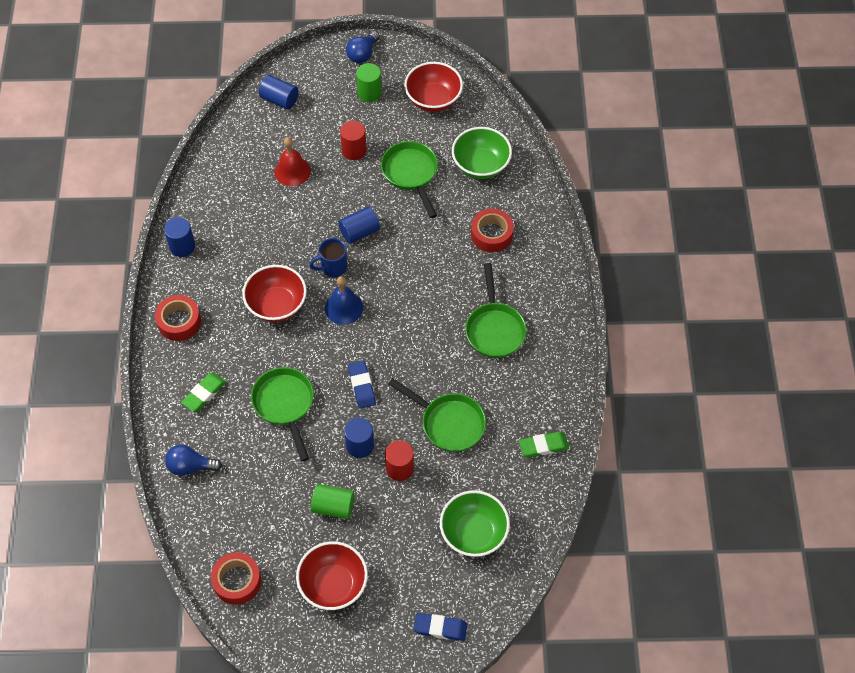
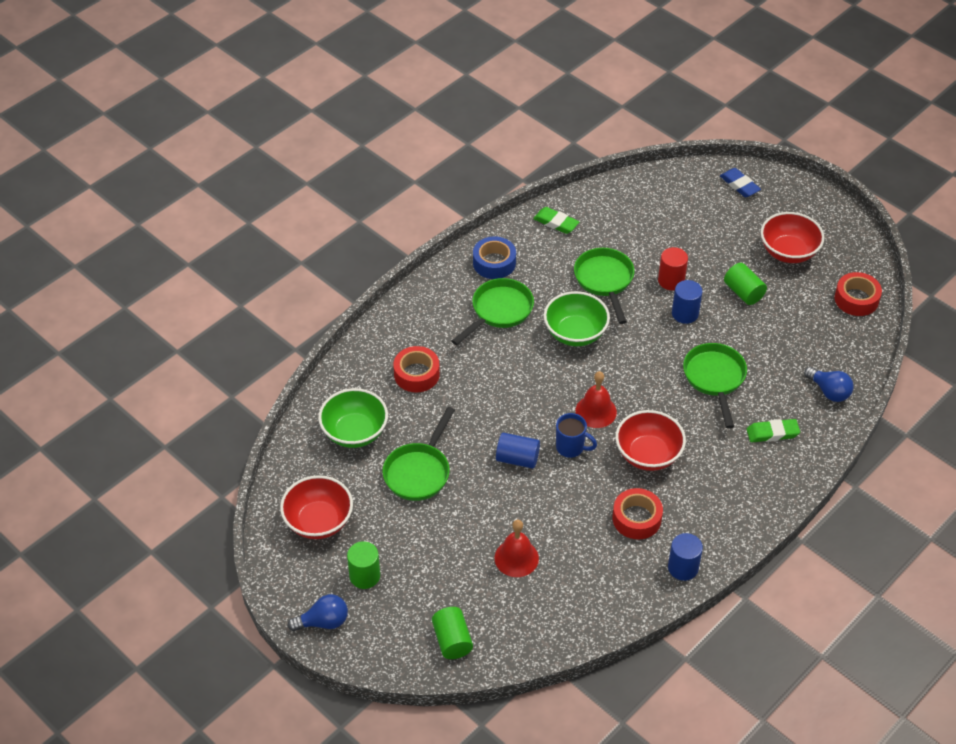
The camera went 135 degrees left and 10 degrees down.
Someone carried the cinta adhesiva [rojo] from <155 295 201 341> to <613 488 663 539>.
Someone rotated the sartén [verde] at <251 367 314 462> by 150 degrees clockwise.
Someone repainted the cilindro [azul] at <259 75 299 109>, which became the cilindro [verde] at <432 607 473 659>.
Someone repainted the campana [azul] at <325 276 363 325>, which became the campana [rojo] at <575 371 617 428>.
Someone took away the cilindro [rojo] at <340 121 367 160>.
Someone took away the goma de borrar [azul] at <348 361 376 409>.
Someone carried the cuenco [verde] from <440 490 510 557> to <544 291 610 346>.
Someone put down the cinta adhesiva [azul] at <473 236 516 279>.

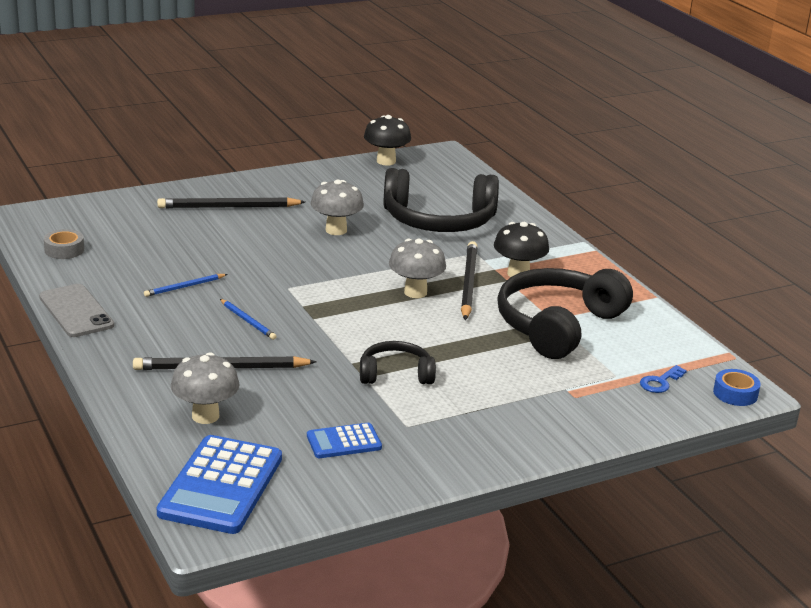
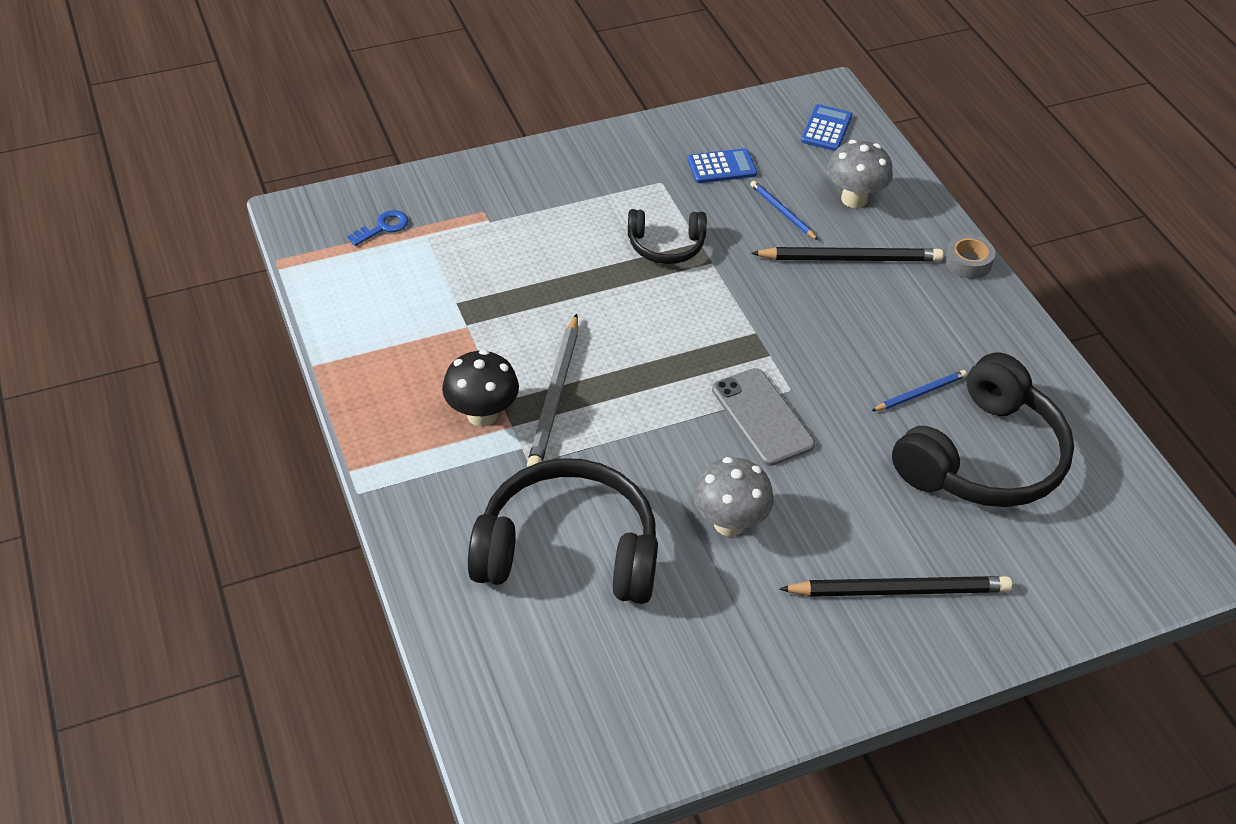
The camera went 175 degrees left and 20 degrees up.
Someone carried the móvil [gris] from <39 284 114 337> to <712 368 815 466>.
Someone carried the cinta adhesiva [gris] from <44 229 84 259> to <945 234 995 279>.
Someone scaled the calculadora [azul] at <157 435 282 534> by 0.53.
Someone carried the lápiz [azul] from <220 299 277 340> to <750 181 818 240>.
Someone took away the seta [negro] at <364 115 411 166>.
Someone took away the seta [gris] at <389 239 446 298>.
Someone repainted the lápiz [negro] at <461 241 478 320>, which became the lápiz [gris] at <527 314 578 467>.
Someone carried the auriculares [negro] from <497 268 633 359> to <892 353 1074 507>.
Someone took away the cinta adhesiva [azul] at <713 369 761 406>.

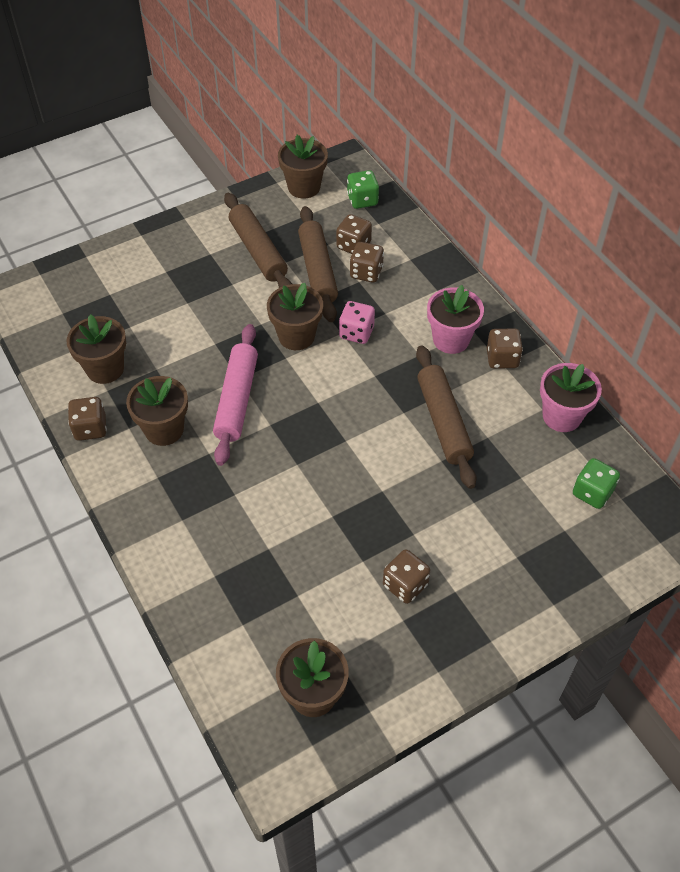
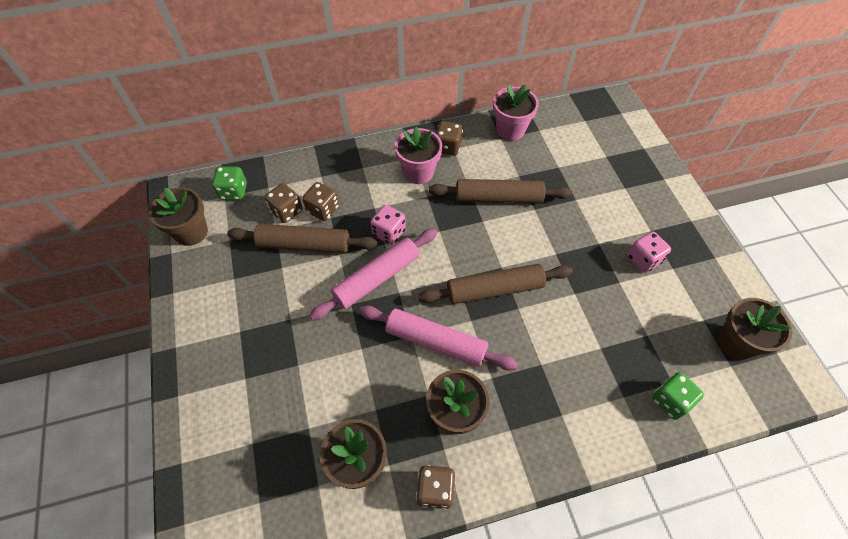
The camera went 75 degrees left and 5 degrees up.
Someone carried the rodillo [marrón] from <224 193 292 288> to <418 264 573 304>.
Someone swapped the maceta [marrón] at <267 283 323 350> for the rodillo [rosa] at <309 229 437 321>.
Someone repainted the dado [marrón] at <383 549 430 604>, which became the dado [rosa] at <627 231 671 273>.
Someone carried the dado [verde] from <573 458 620 509> to <652 372 704 420>.

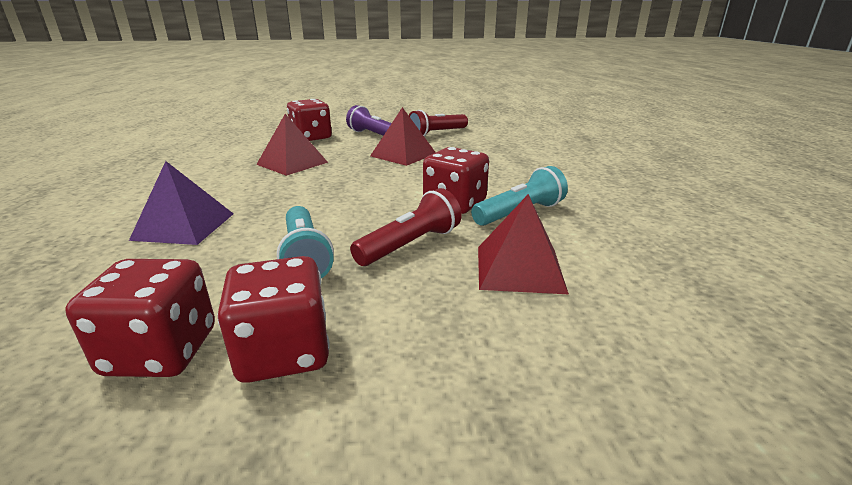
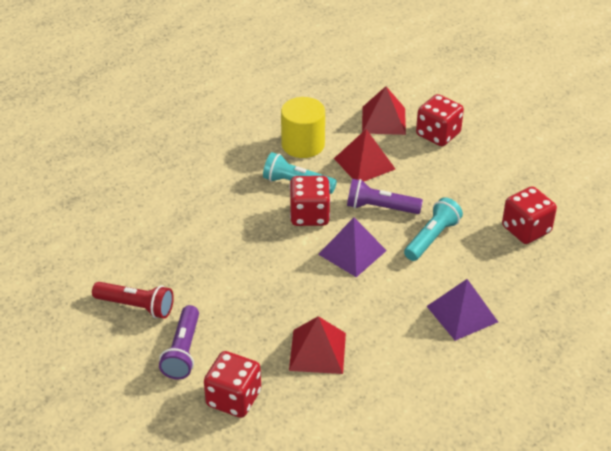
The camera went 125 degrees left and 15 degrees up.
Someone carried the dado [rojo] from <217 256 330 383> to <416 94 464 146>.
Someone repainted the lámpara de mano [rojo] at <350 188 462 266>, which became the lámpara de mano [morado] at <347 179 423 214>.
Someone carried the pirámide [rojo] from <370 107 436 166> to <362 86 406 135>.
Someone put down the cilindro [amarillo] at <281 97 325 158>.
Someone put down the pirámide [morado] at <318 218 387 277>.

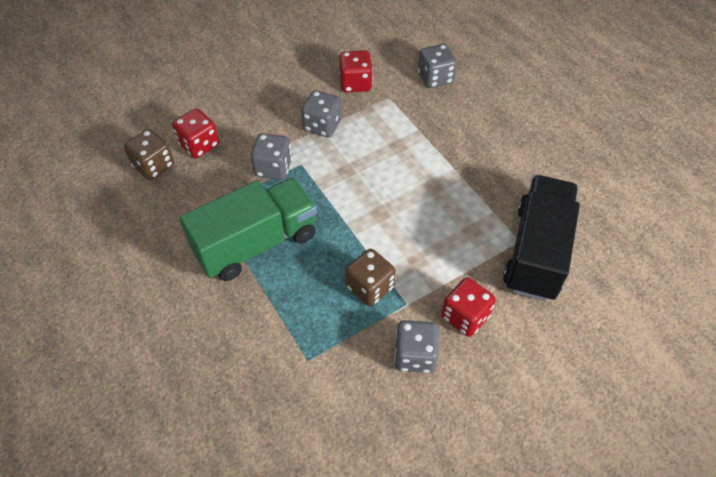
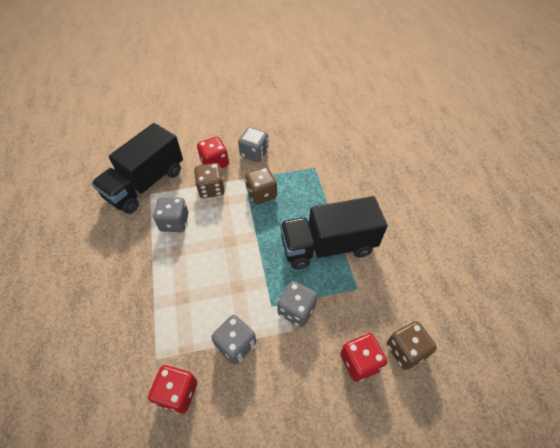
The camera went 160 degrees left and 0 degrees up.
Someone repainted the camión [verde] at <179 177 317 281>, which became the camión [negro] at <280 196 387 269>.
Someone carried the dado [gris] from <418 44 457 88> to <153 197 188 232>.
Someone put down the dado [marrón] at <194 163 225 198>.

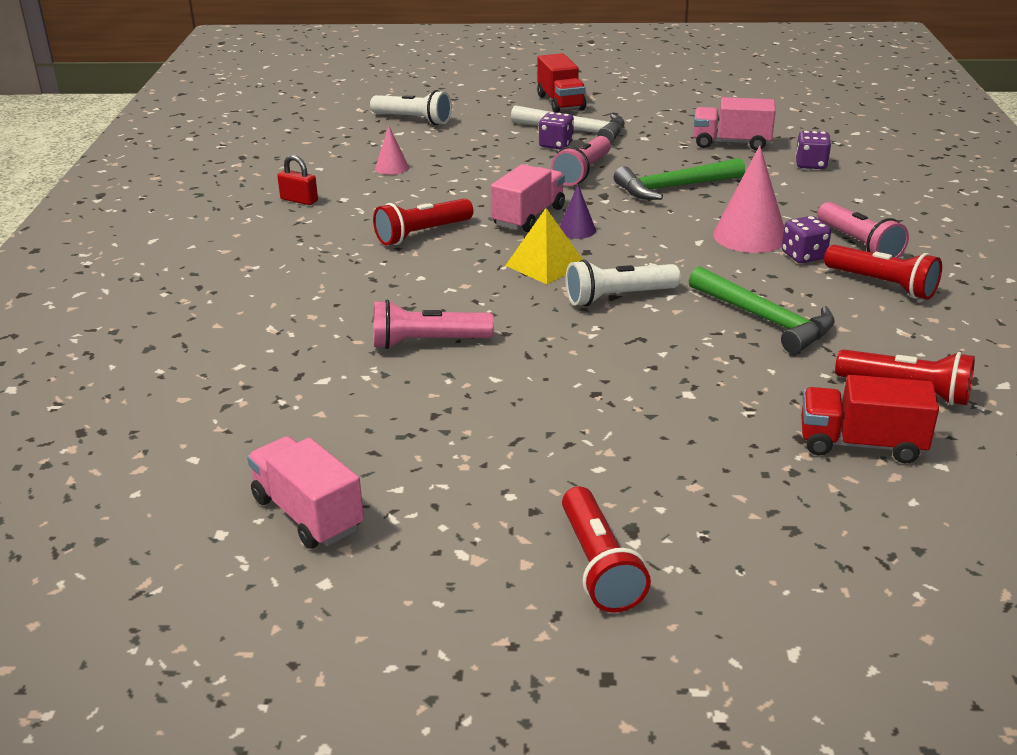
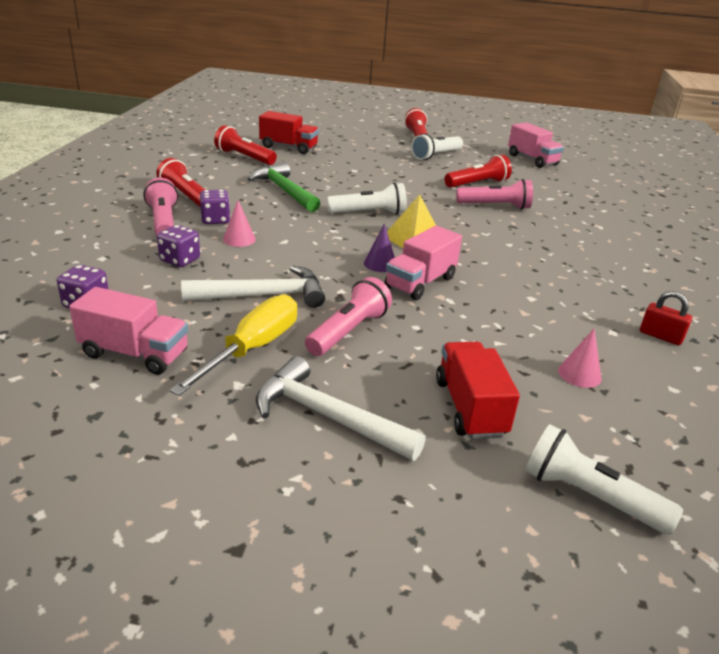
The camera went 175 degrees left and 0 degrees up.
Someone carried the lámpara de mano [rojo] from <373 198 473 245> to <445 154 512 188>.
Someone carried the camión [rojo] from <537 53 586 113> to <436 342 520 439>.
Someone carried the dado [morado] from <539 112 574 149> to <157 225 200 267>.
Someone repainted the martillo [verde] at <614 158 745 200>, which became the martillo [blanco] at <181 265 325 308>.
Someone scaled the cono [rosa] at <713 146 784 253> by 0.53.
Someone put down the destornillador [amarillo] at <169 294 297 396>.
Someone put down the lámpara de mano [blanco] at <411 133 463 160>.

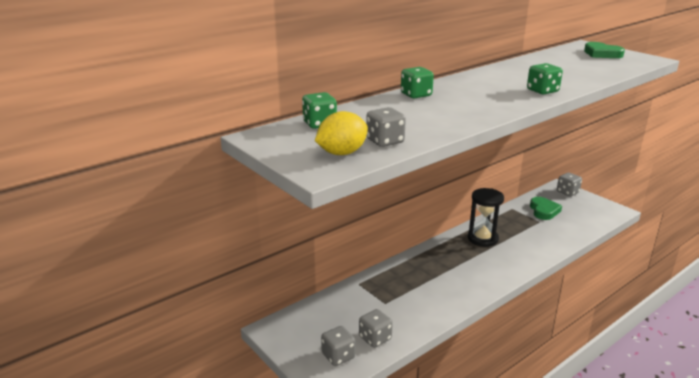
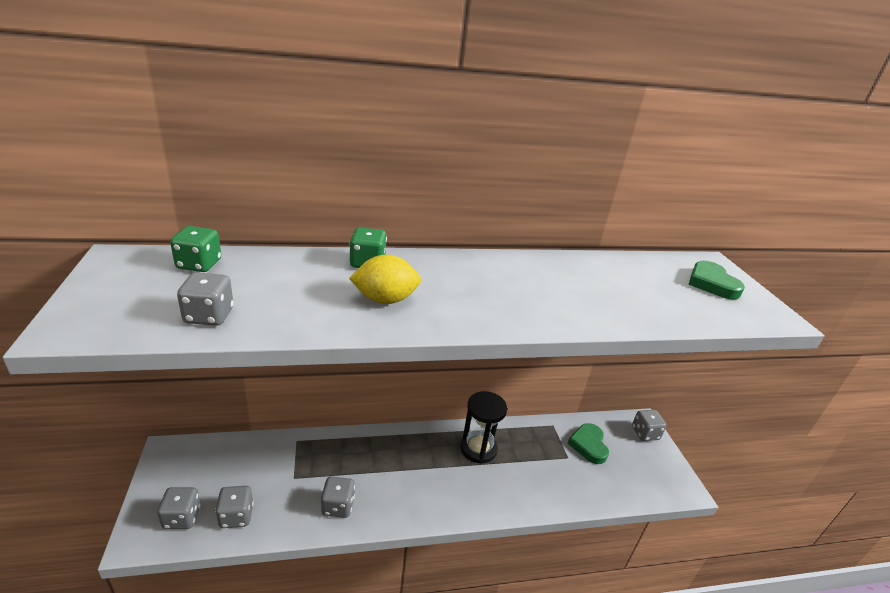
The camera went 25 degrees right and 5 degrees up.
Someone carried the limón [amarillo] from <315 111 368 155> to <349 255 421 304>.
Someone took away the dado [verde] at <527 63 563 94>.
Someone rotated the corazón [verde] at <530 197 562 220> by 150 degrees clockwise.
Someone put down the dado [gris] at <321 476 355 518>.

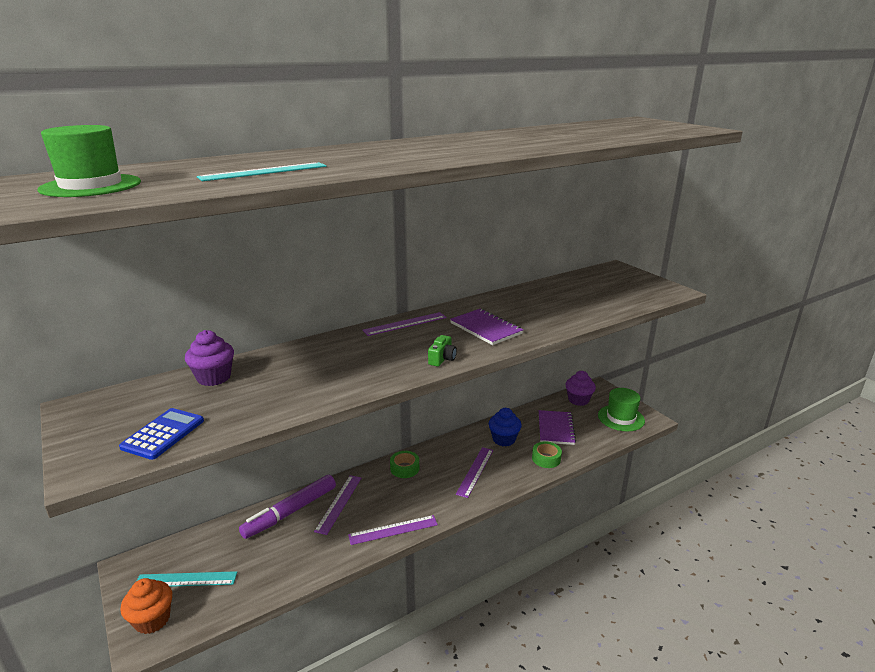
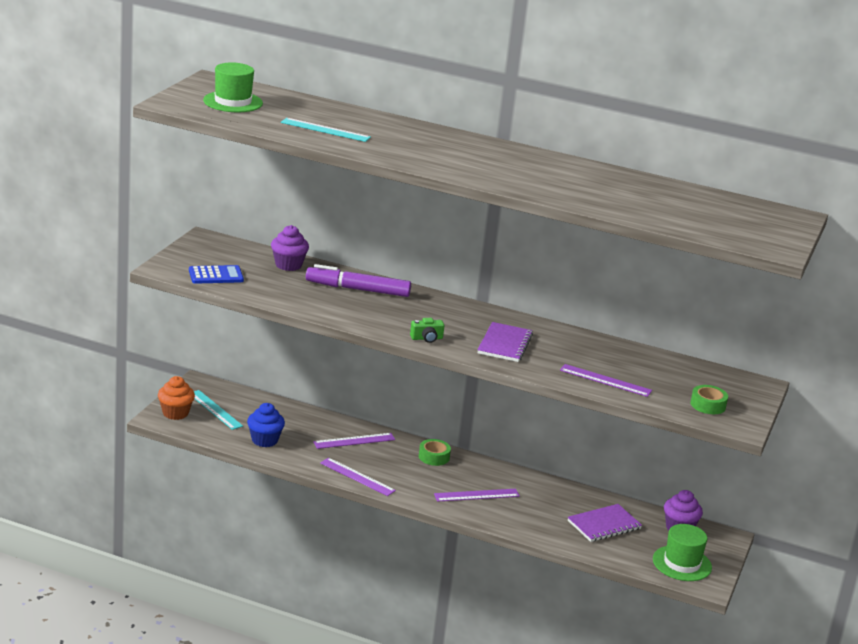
The camera went 50 degrees right and 0 degrees up.
Someone carried the rotulador [morado] from <239 475 336 539> to <306 264 411 297>.
Someone carried the regla [morado] from <362 312 446 336> to <560 364 652 397>.
Someone carried the magdalena [azul] from <489 408 522 446> to <247 403 285 447>.
Someone carried the cinta adhesiva [verde] from <532 441 562 468> to <690 385 728 414>.

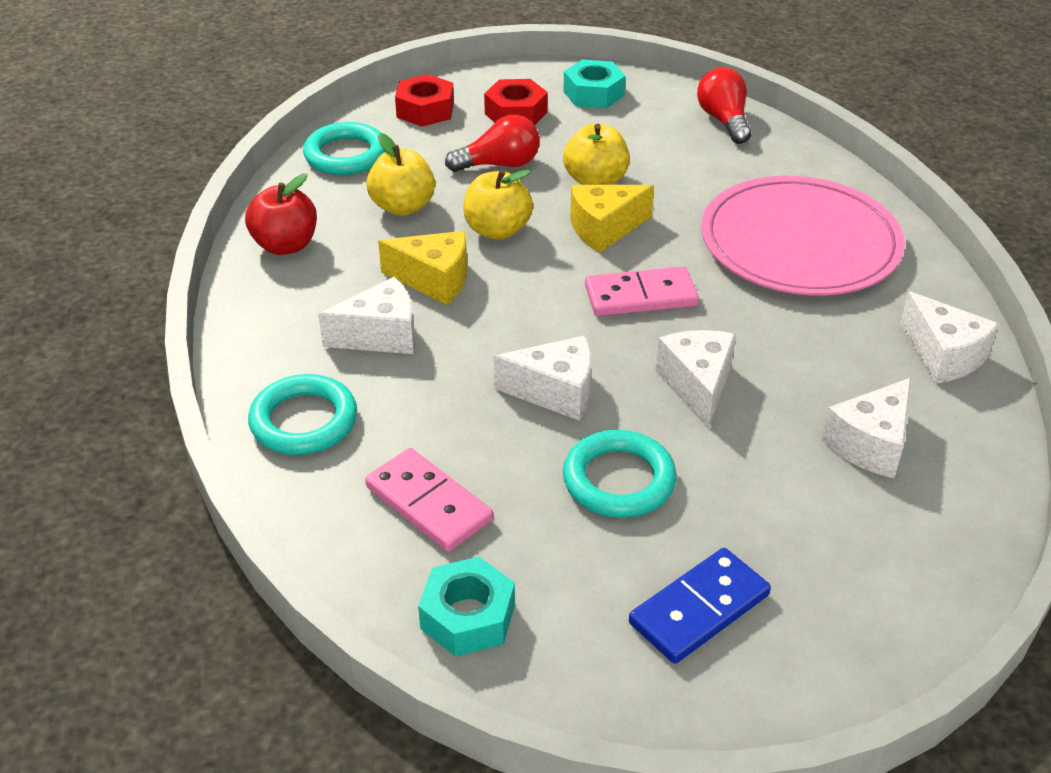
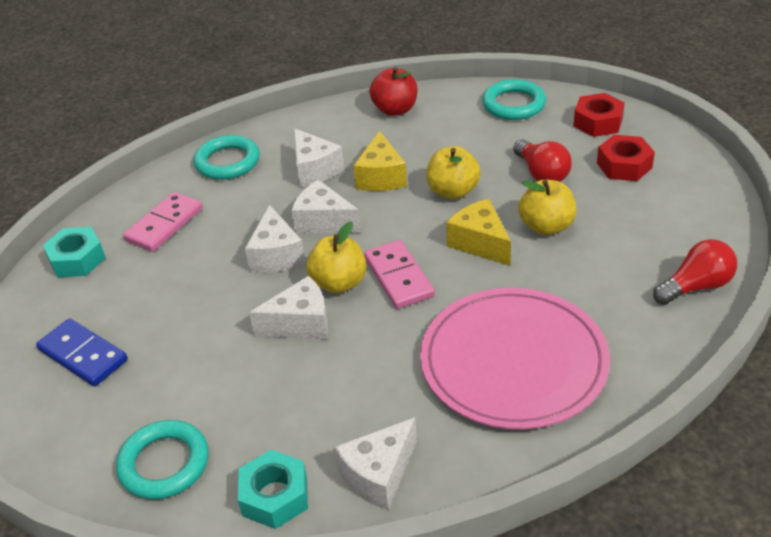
The camera went 80 degrees right and 0 degrees up.
Someone carried the manzana [amarillo] from <366 133 435 216> to <306 221 366 293>.
Someone carried the tuerca [turquesa] from <563 60 626 109> to <238 450 308 529>.
Someone carried the anillo [turquesa] from <563 430 677 518> to <116 420 209 500>.
Someone carried the queso [blanco] from <821 378 911 478> to <291 180 361 234>.

